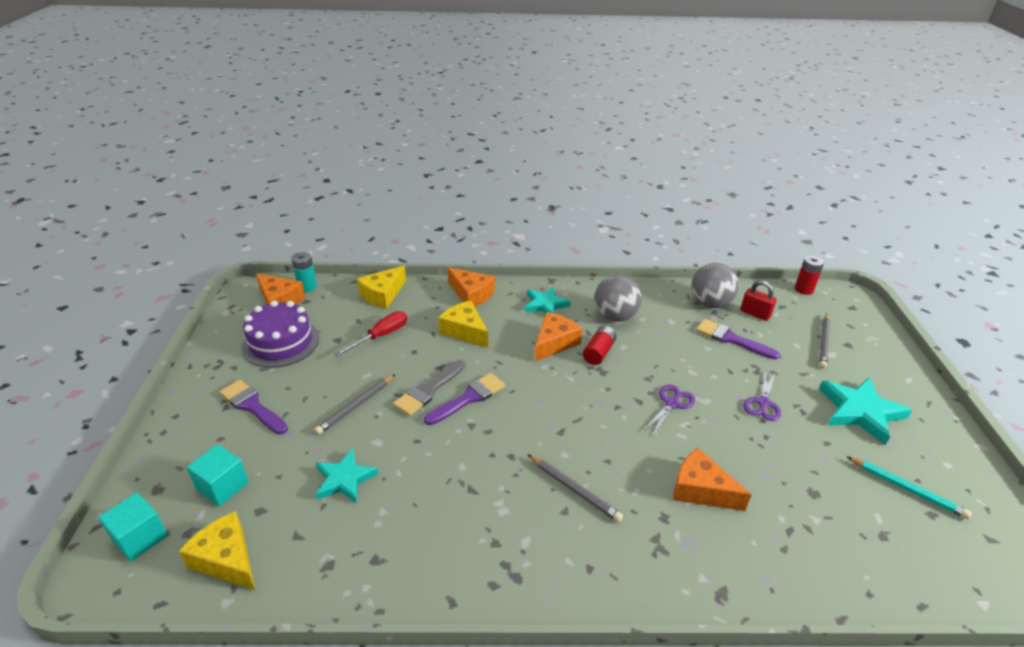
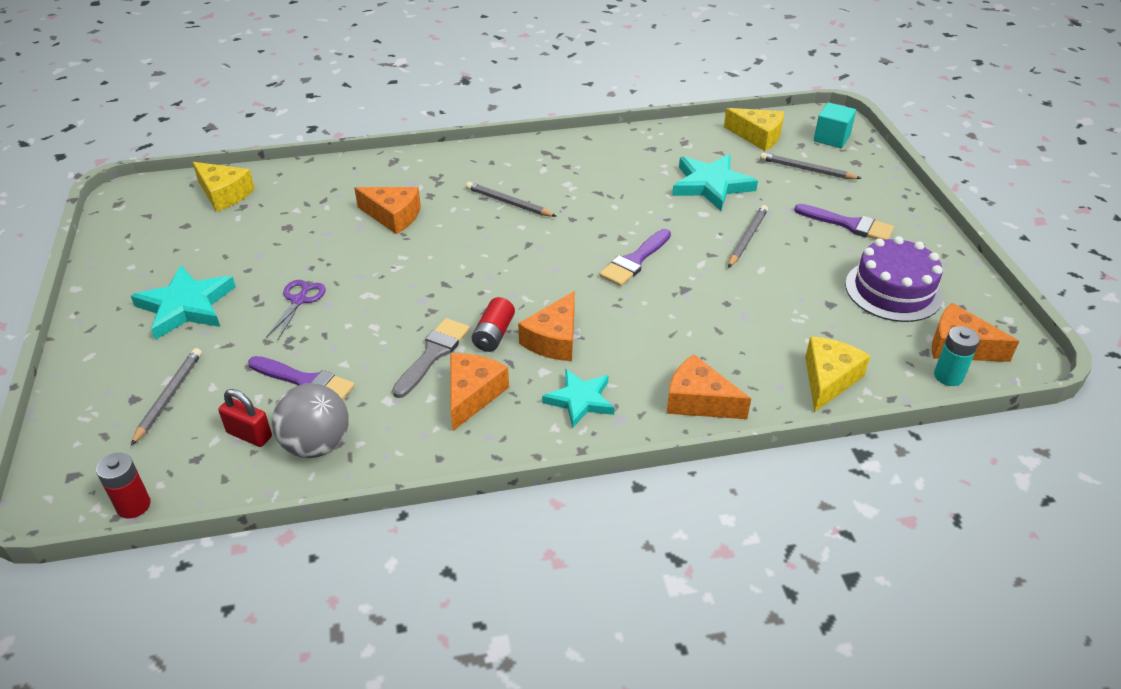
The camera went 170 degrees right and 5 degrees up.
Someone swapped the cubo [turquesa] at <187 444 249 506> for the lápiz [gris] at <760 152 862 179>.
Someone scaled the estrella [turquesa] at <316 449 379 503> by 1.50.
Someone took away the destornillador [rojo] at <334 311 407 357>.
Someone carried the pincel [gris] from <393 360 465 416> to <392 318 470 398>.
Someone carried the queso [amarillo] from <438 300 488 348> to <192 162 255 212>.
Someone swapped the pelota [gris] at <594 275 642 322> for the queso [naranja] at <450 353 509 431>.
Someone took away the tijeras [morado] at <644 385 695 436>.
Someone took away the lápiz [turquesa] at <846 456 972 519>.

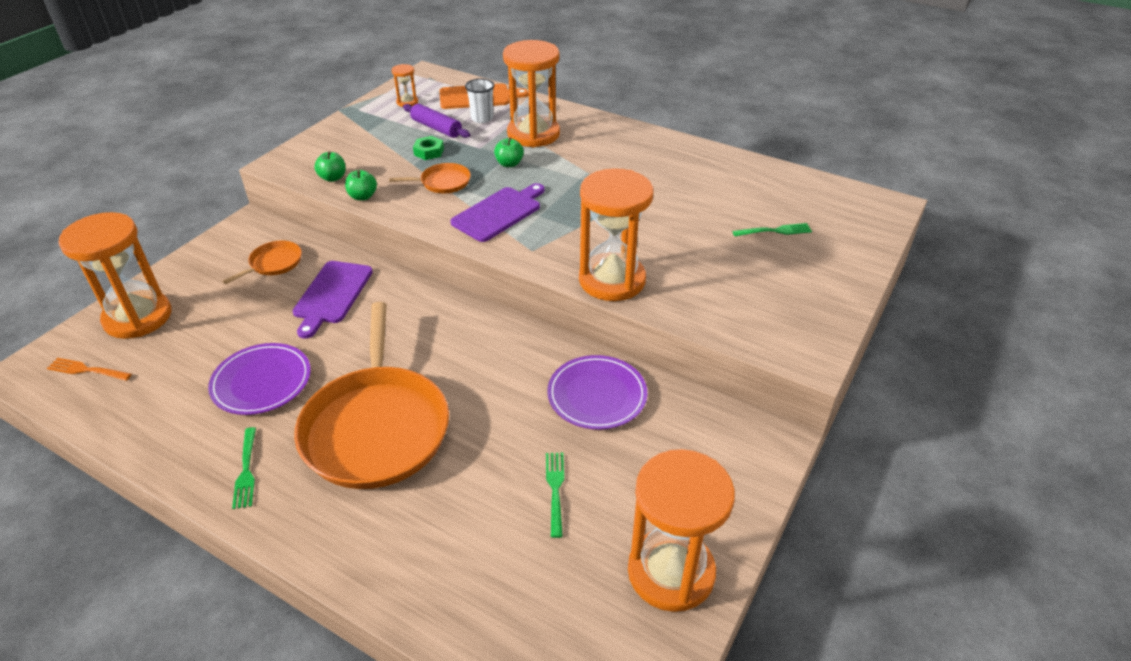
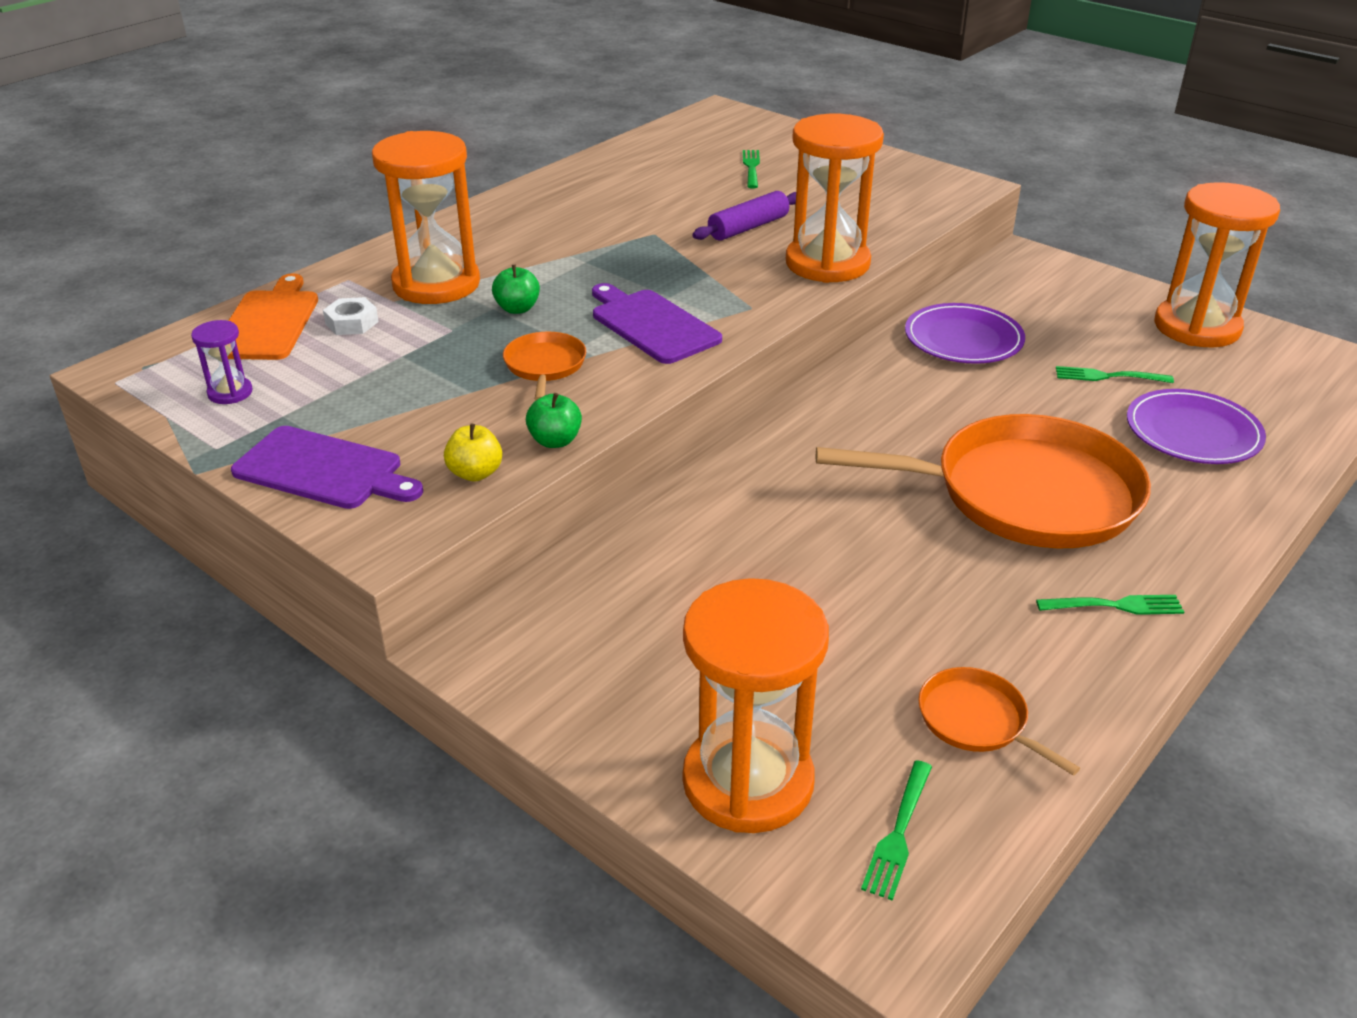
The camera went 80 degrees left and 5 degrees down.
Someone repainted the tenedor [naranja] at <47 358 132 381>, which became the tenedor [verde] at <861 760 932 901>.
Someone carried the plato [morado] from <208 343 311 415> to <1127 389 1266 464>.
Someone carried the sartén [naranja] from <223 240 302 284> to <918 667 1080 776>.
Someone carried the tabla de cortar [morado] from <292 261 373 339> to <231 426 423 509>.
Someone repainted the manzana [verde] at <314 152 346 182>, which became the manzana [amarillo] at <444 423 502 482>.
Someone repainted the reloj de arena [naranja] at <392 64 418 107>, which became the reloj de arena [morado] at <191 320 253 404>.
Someone carried the rodillo [morado] from <403 104 470 138> to <692 191 796 241>.
Someone took away the tuerca [verde] at <413 136 444 160>.
Someone swapped the vaso [blanco] at <465 78 494 123> for the tuerca [blanco] at <323 297 379 335>.

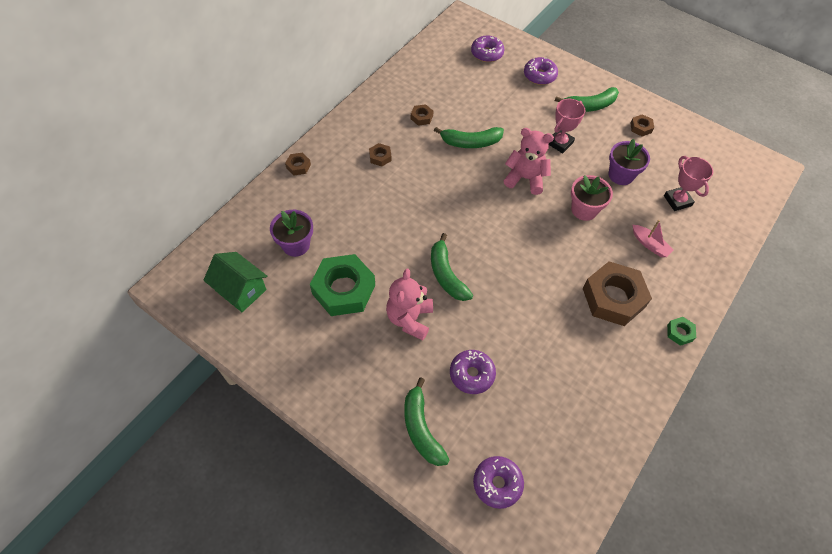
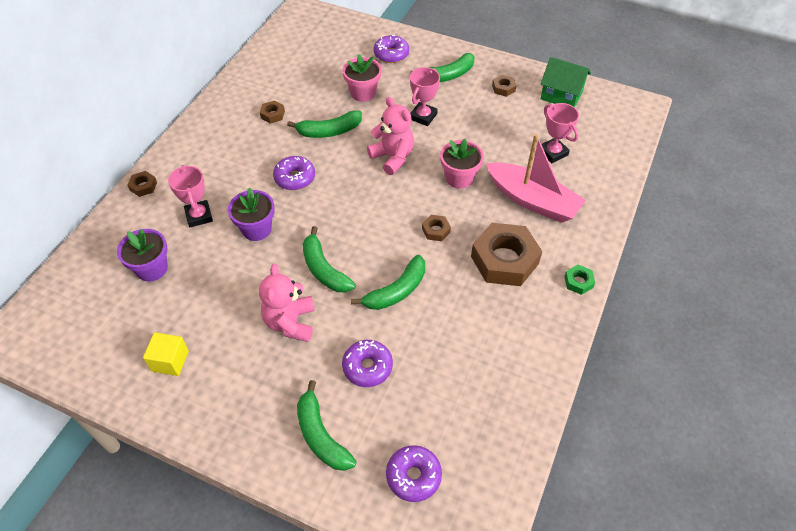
The camera went 10 degrees left and 5 degrees down.
Someone carried the casa [verde] from <203 252 267 312> to <540 57 591 107>.
Someone took away the tuerca [verde] at <310 254 375 316>.
Someone carried the tuerca [marrón] from <369 143 392 167> to <422 215 451 241>.
Someone carried the rosquilla [morado] from <471 36 504 62> to <273 156 315 190>.
Someone rotated the osito [rosa] at <504 128 554 195> by 45 degrees clockwise.
Someone carried the maceta [morado] from <609 139 650 185> to <228 188 275 241>.
Someone scaled the barco [rosa] at <633 220 674 257> by 2.13.
Someone put down the cubo [amarillo] at <143 332 189 376>.
Someone put down the trofeo [rosa] at <168 165 213 227>.
Someone put down the maceta [rosa] at <342 54 382 102>.
Someone put down the plátano [verde] at <351 255 425 310>.

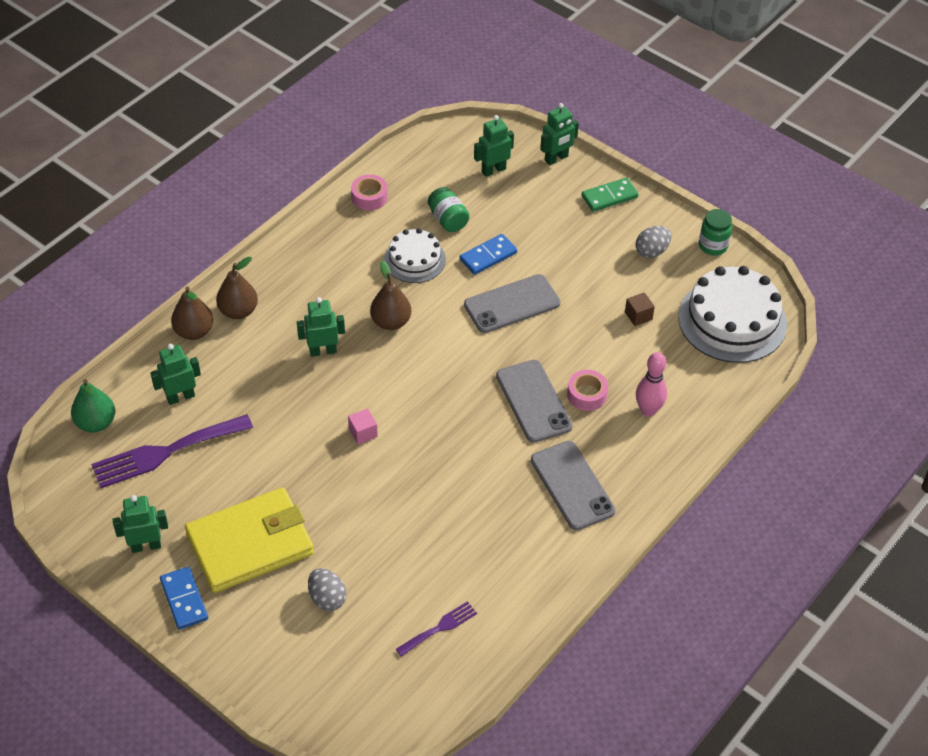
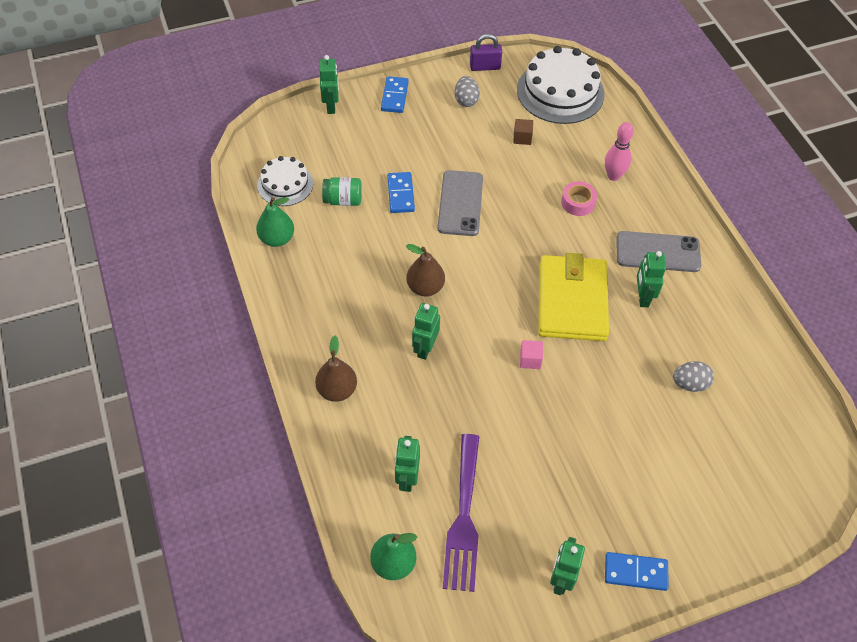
The camera went 60 degrees left and 5 degrees up.
Someone took away the pera [marrón] at <171 287 213 340>.
Someone carried the cartera [amarillo] from <185 487 314 593> to <538 253 609 341>.
Someone carried the huevo [gris] from <308 568 346 611> to <673 361 714 392>.
Someone swapped the cinta adhesiva [rosa] at <351 174 388 210> for the pera [verde] at <256 197 294 247>.
Someone carried the tarta [blanco] from <384 228 446 283> to <257 156 313 206>.
Someone took away the tenedor [morado] at <396 601 477 657>.
Someone carried the robot [verde] from <474 115 514 177> to <637 251 666 307>.
Someone took away the móvil [gris] at <496 360 573 443>.
Someone repainted the ficha de dominó [verde] at <581 178 639 212>, which became the ficha de dominó [azul] at <381 76 409 113>.
Someone swapped the tarro [verde] at <699 209 732 256> for the candado [morado] at <470 34 502 71>.

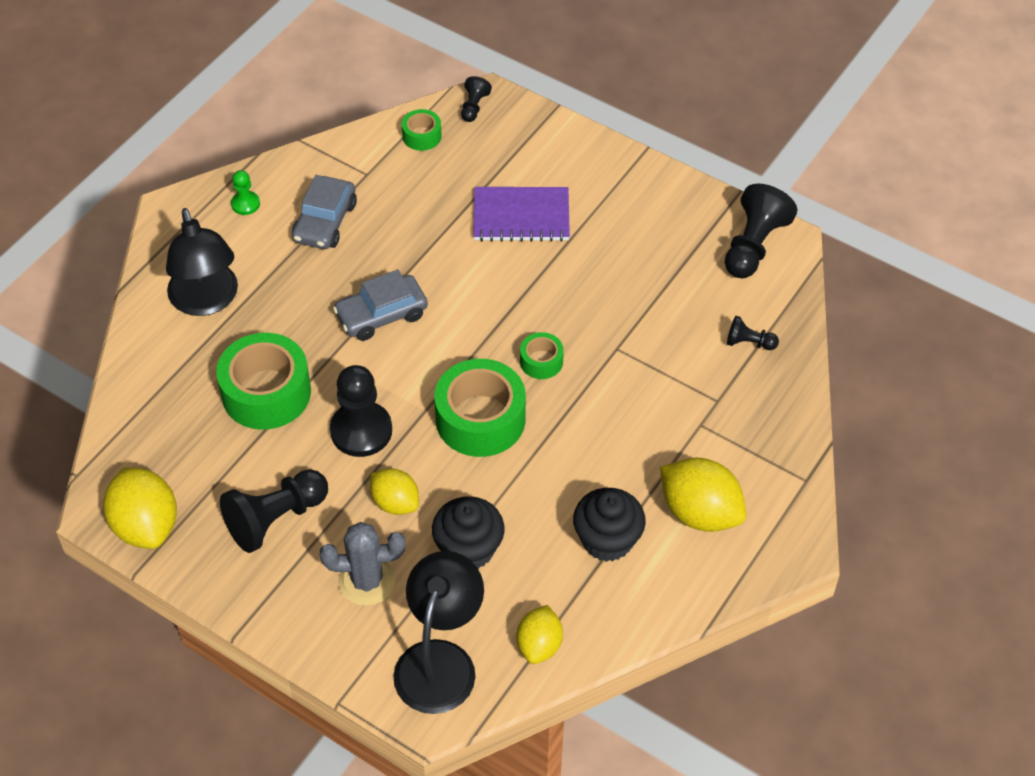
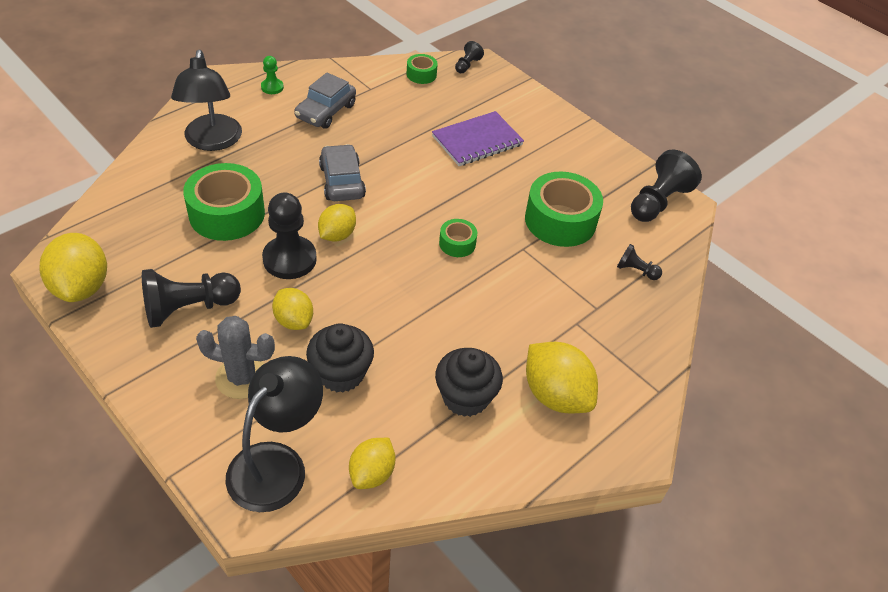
The camera went 10 degrees right and 5 degrees down.
Someone rotated the coche [gris] at <333 270 428 341> by 90 degrees clockwise.
Someone carried the cinta adhesiva [verde] from <434 359 526 457> to <525 172 603 247>.
Someone rotated the cuaderno [morado] at <473 187 570 242> by 45 degrees counterclockwise.
Someone put down the limón [amarillo] at <318 204 356 242>.

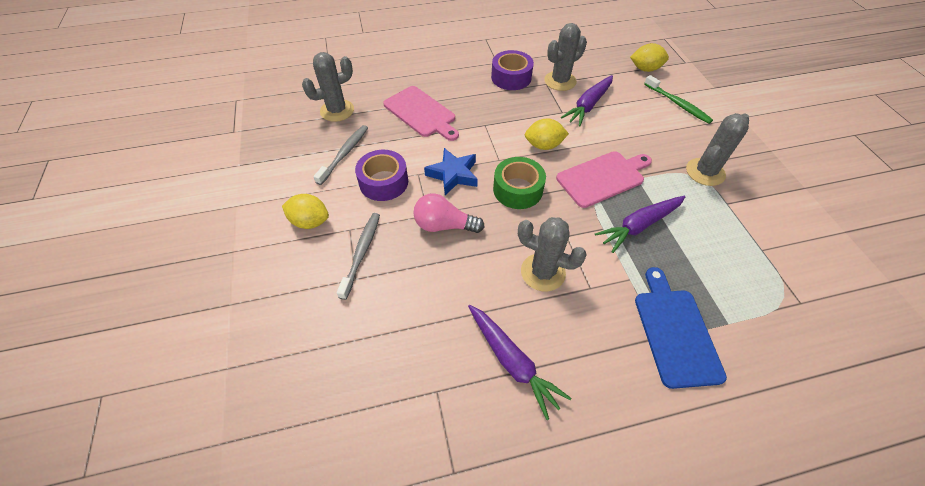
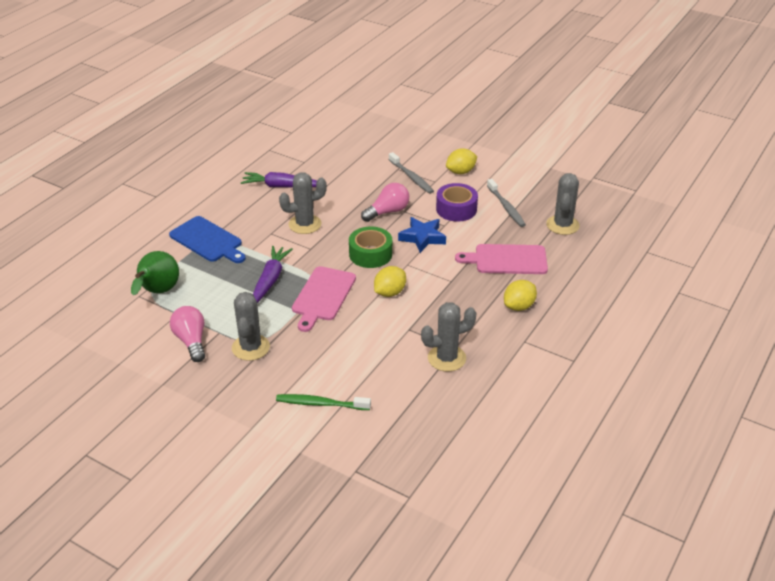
The camera went 135 degrees right and 15 degrees down.
Someone took away the cinta adhesiva [morado] at <491 50 534 90>.
Someone rotated the cactus [gris] at <544 23 587 91> by 60 degrees clockwise.
Someone took away the zanahoria [morado] at <561 75 613 126>.
Someone carried the limón [amarillo] from <630 43 669 72> to <504 280 537 311>.
Someone put down the pera [verde] at <131 251 179 295>.
Someone put down the bombilla [rosa] at <170 306 205 362>.

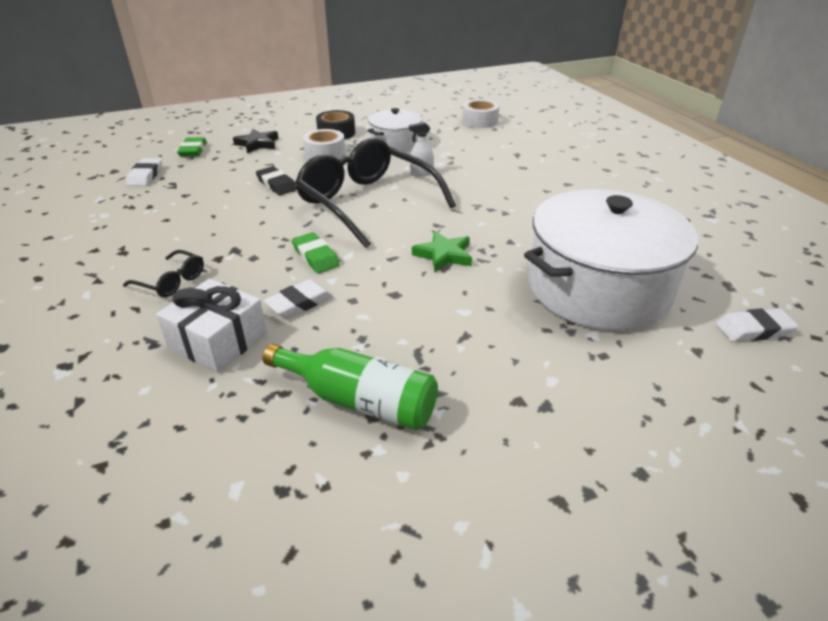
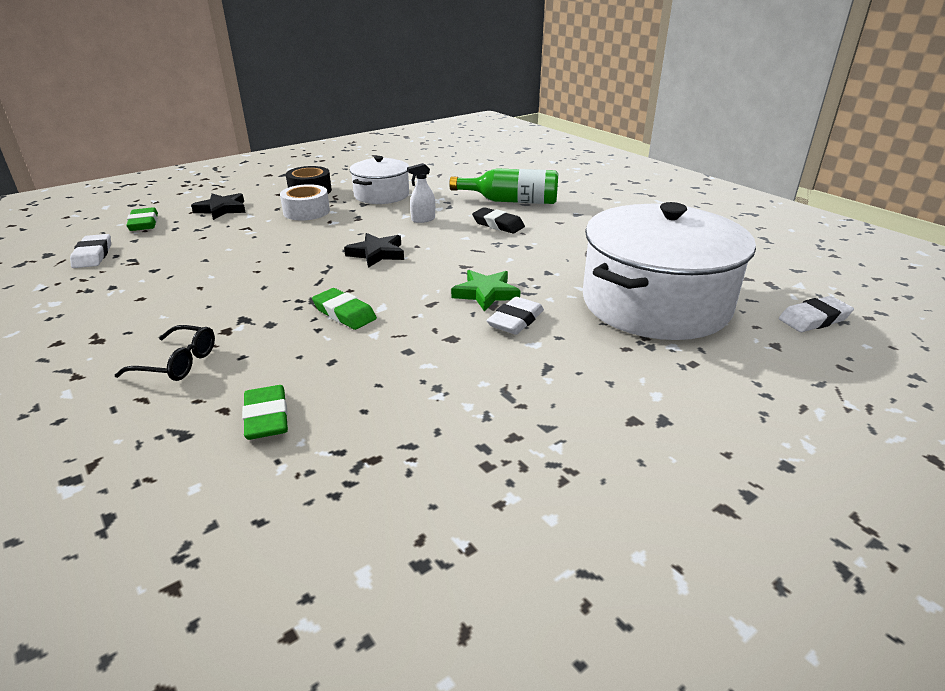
The camera went 15 degrees left and 5 degrees down.
Someone swapped the regalo [blanco] at <156 278 267 373> for the goma de borrar [verde] at <242 385 288 440>.
Someone carried the goma de borrar [negro] from <256 166 297 195> to <472 207 525 233>.
Someone carried the botella [verde] from <263 344 438 431> to <449 168 558 204>.
Someone carried the goma de borrar [blanco] from <264 279 333 318> to <486 297 544 335>.
Someone swapped the gafas [negro] at <295 138 456 248> for the estrella [negro] at <344 233 404 268>.
Someone took away the cinta adhesiva [blanco] at <462 99 499 128>.

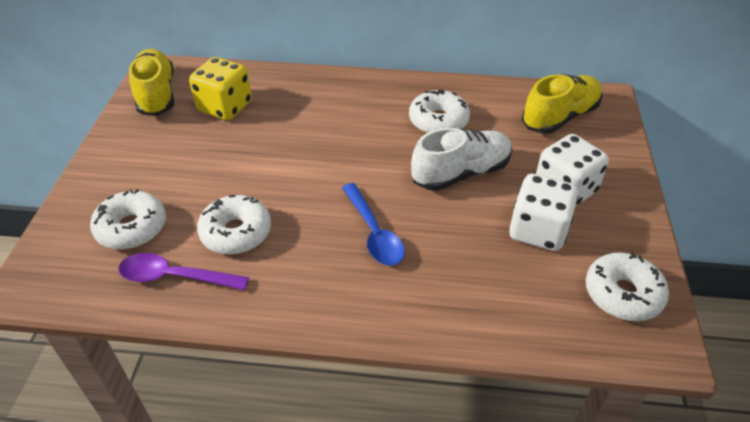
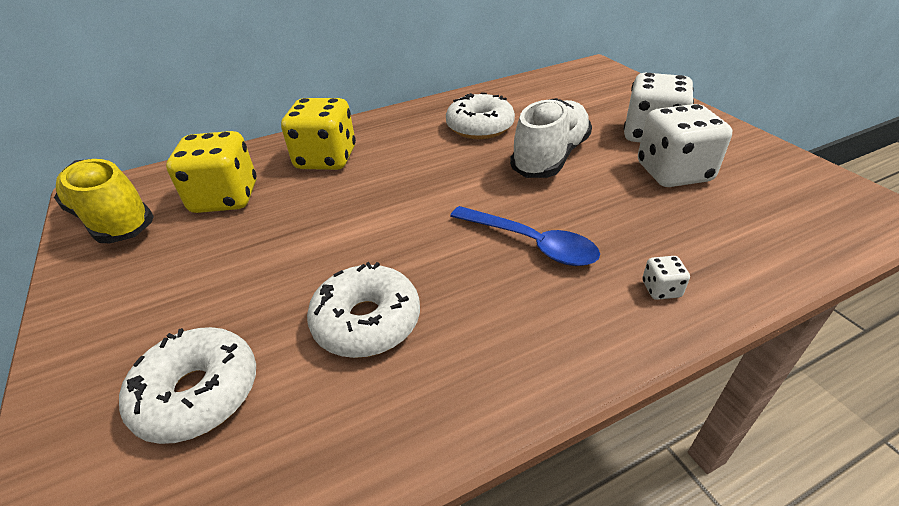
The camera went 30 degrees left and 5 degrees down.
Someone took away the cuchara [morado] at <118 253 249 290>.
Someone took away the zapato [amarillo] at <522 74 603 134>.
Someone took away the rosquilla [blanco] at <585 252 669 321>.
Someone put down the dado [amarillo] at <281 98 356 170>.
Someone put down the dado [blanco] at <642 256 690 300>.

